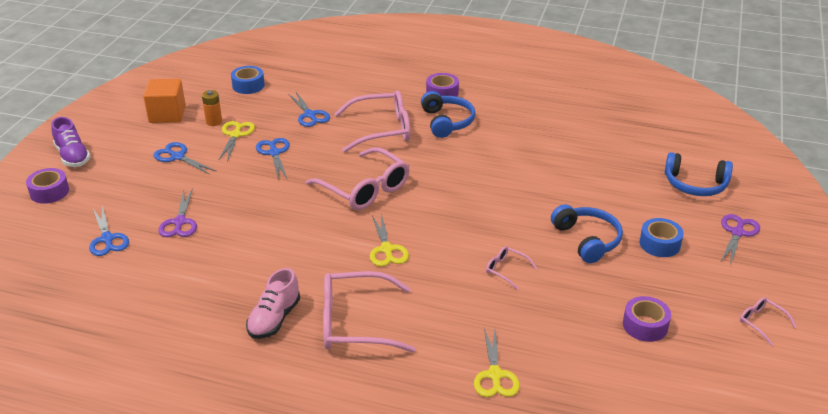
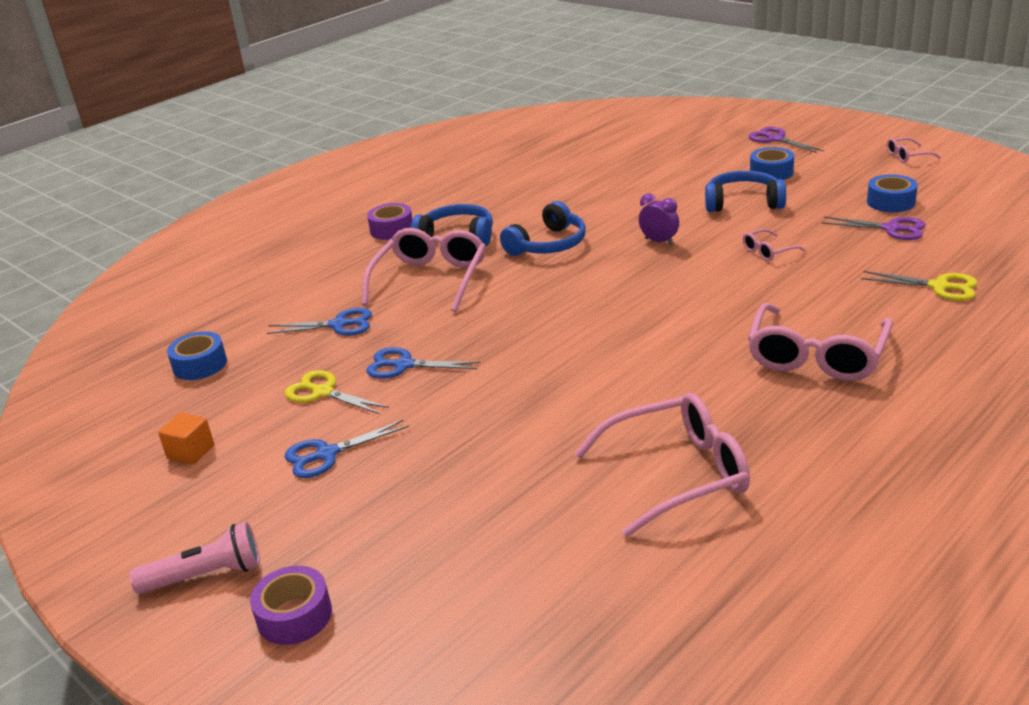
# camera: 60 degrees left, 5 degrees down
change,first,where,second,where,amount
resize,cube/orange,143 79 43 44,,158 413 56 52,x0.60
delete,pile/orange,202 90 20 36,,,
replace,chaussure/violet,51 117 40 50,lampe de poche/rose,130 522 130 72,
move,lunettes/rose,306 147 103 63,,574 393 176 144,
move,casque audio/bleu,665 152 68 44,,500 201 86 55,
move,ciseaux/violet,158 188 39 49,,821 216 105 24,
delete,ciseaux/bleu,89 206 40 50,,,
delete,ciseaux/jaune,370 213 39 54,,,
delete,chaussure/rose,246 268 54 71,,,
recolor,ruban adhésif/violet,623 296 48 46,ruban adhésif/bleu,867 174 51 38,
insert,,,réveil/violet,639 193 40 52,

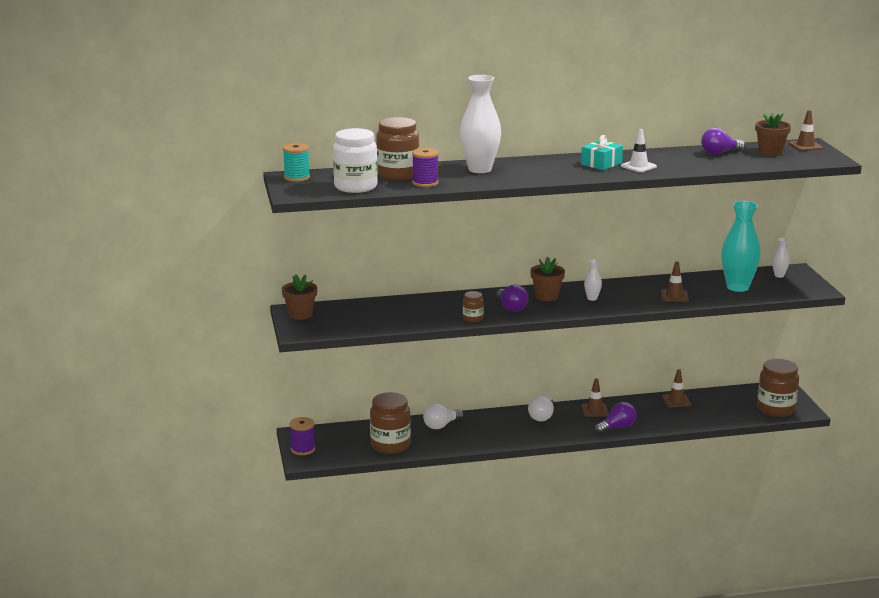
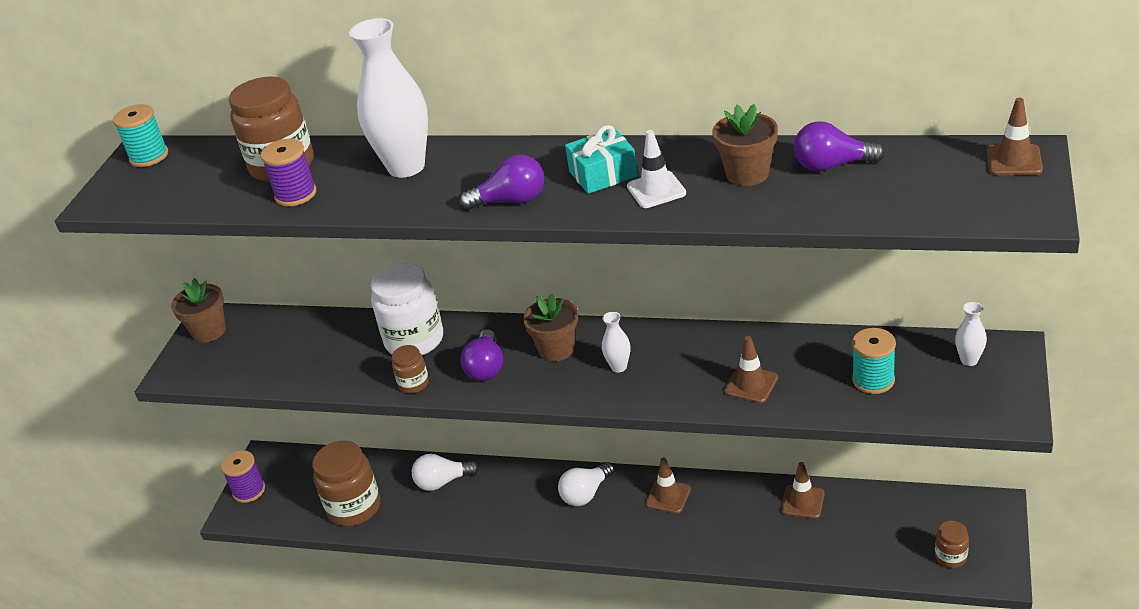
# camera: 30 degrees right, 15 degrees up
change,first,where,second,where,amount
move,pot de fleurs/marron,755 113 36 43,,712 104 66 82,
move,bocal/blanc,333 128 45 65,,371 263 72 92,
replace,vase/turquoise,721 201 40 91,bobine/turquoise,852 328 44 66,
resize,bocal/marron,757 359 42 58,,935 521 34 47,x0.50
move,ampoule/violet,595 402 41 32,,460 154 84 56,

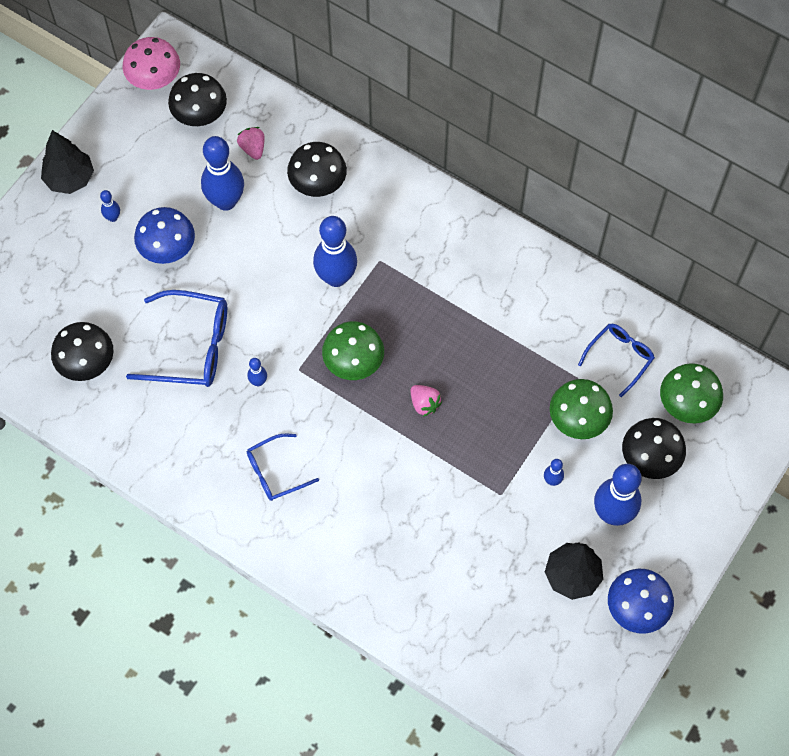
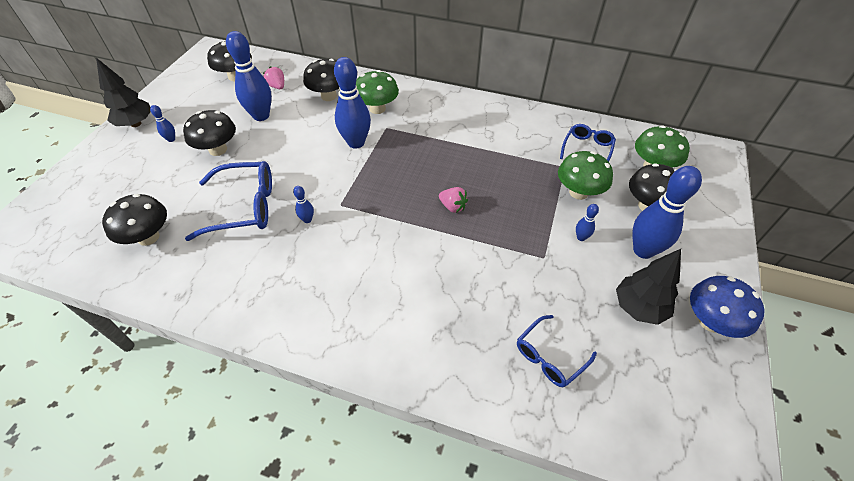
# camera: 15 degrees left, 15 degrees down
change,first,where,second,where,amount
delete,champignon/rose,122 37 58 53,,,
recolor,champignon/bleu,134 207 61 57,champignon/noir,183 110 53 46,
move,champignon/vert,322 321 62 59,,356 70 43 44,
move,lunettes/bleu,247 434 72 67,,517 315 80 72,

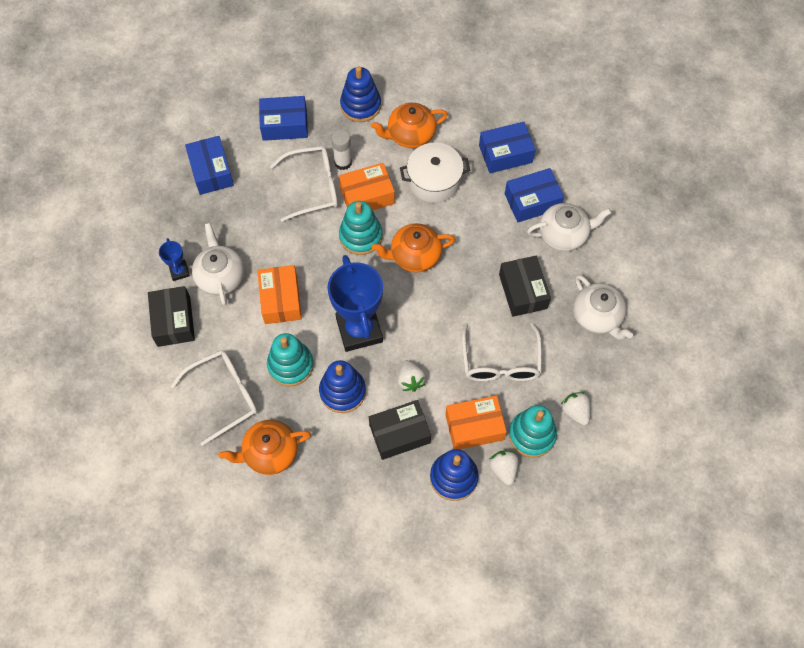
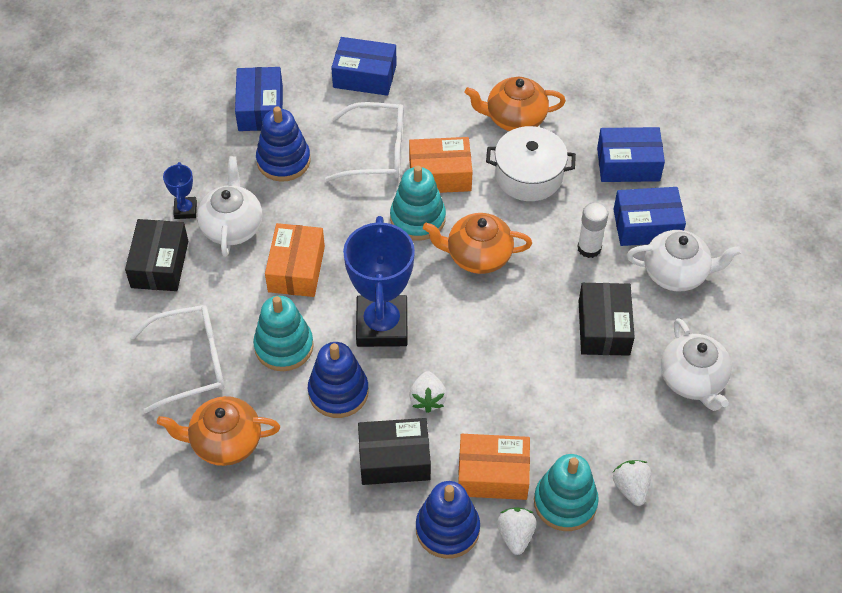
# camera: 15 degrees right, 10 degrees down
change,first,where,second,where,amount
move,jouet à empiler/bleu,340 66 41 56,,256 106 54 76,
move,bâton de colle/blanc,331 129 21 41,,577 202 31 56,
delete,lunettes/blanc,462 323 80 58,,,

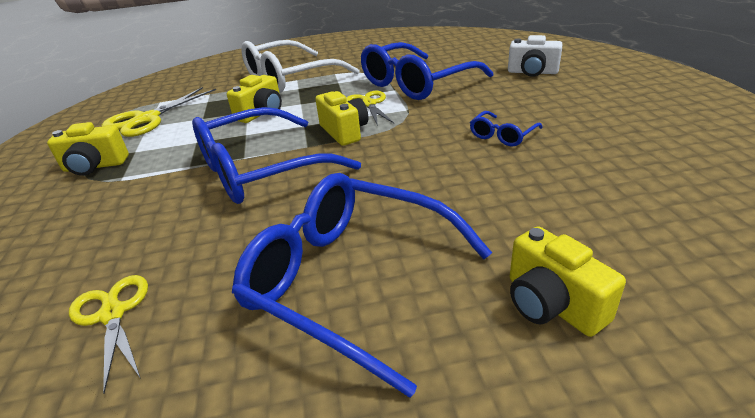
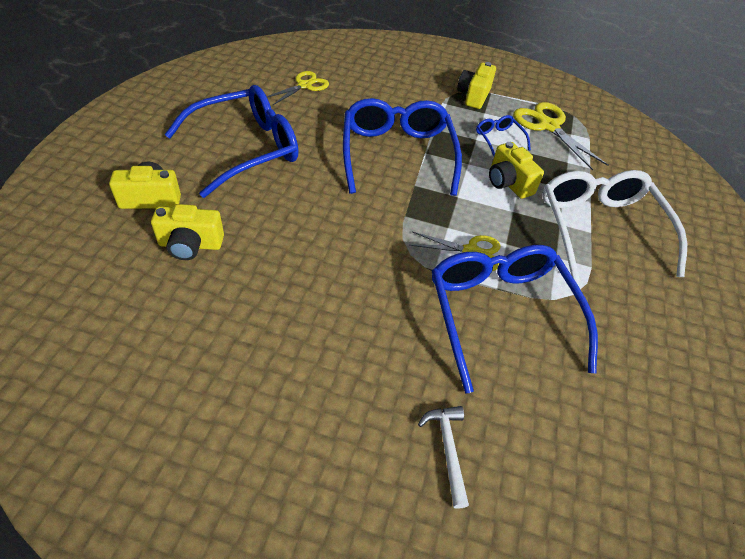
# camera: 110 degrees right, 15 degrees up
change,first,where,second,where,amount
replace,appareil photo/blanc,508 35 54 42,marteau/blanc,418 406 51 103,
move,appareil photo/jaune,315 91 54 55,,151 204 73 56,
move,lunettes/bleu,470 111 73 36,,476 115 55 41,
rotate,ciseaux/jaune,69 275 79 119,,266 71 63 35,45 degrees counterclockwise

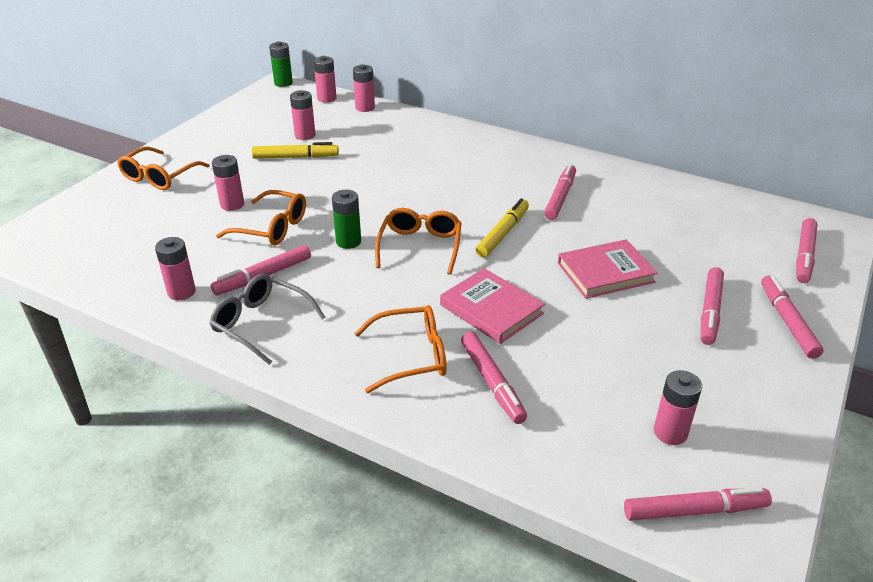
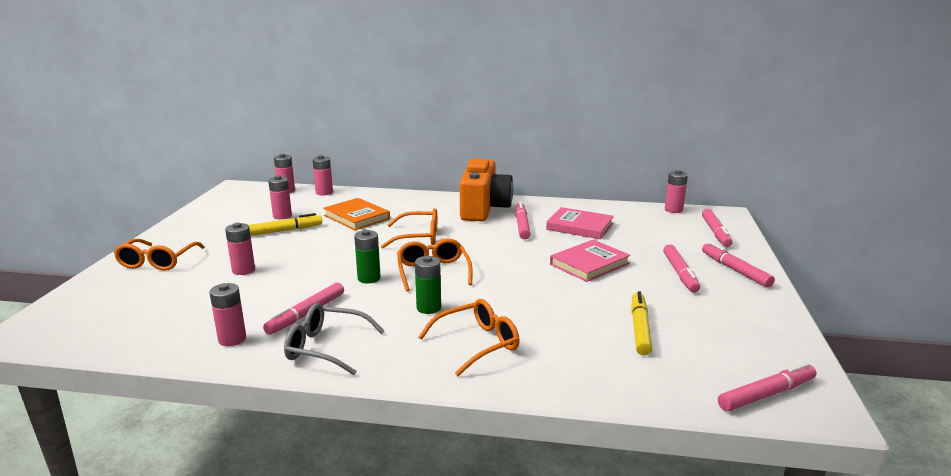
# camera: 20 degrees left, 15 degrees down
change,first,where,second,where,amount
move,pile/vert,269 41 24 46,,415 256 26 58,
move,lunettes/orange,216 190 90 55,,381 208 56 41,
move,feutre/jaune,476 198 53 60,,631 291 21 65,
move,livre/rose,440 268 105 76,,546 207 68 32,
delete,feutre/rose,461 332 66 92,,,
move,pile/rose,654 370 48 75,,665 170 23 43,
insert,,,appareil photo/orange,460 159 53 62,
insert,,,livre/orange,323 198 67 32,

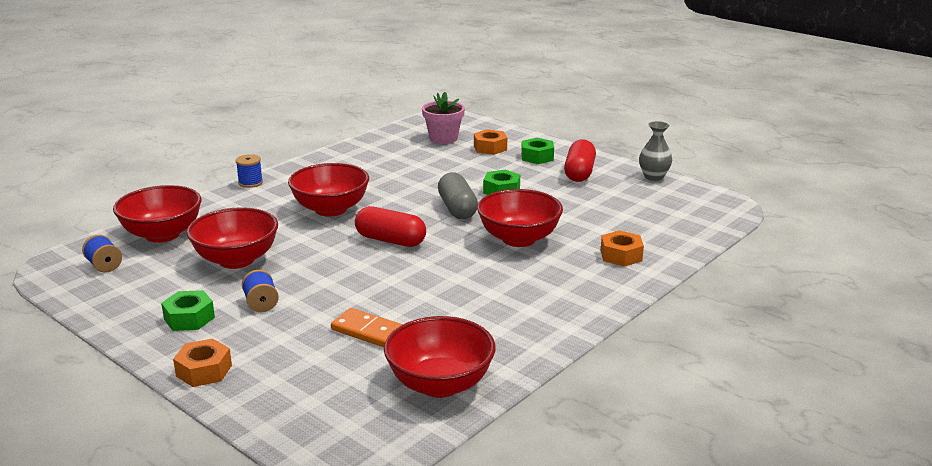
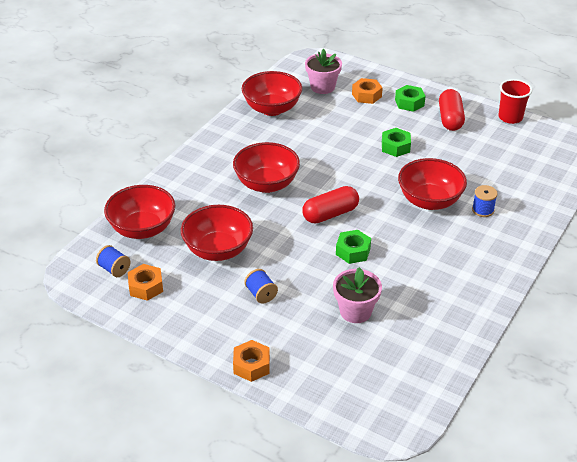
# camera: 10 degrees left, 15 degrees up
change,first,where,second,where,amount
replace,vase/gris,639 121 33 60,gobelet/rouge,498 79 34 45,
move,bobine/bleu,236 154 27 34,,472 185 26 32,
delete,gélule/gris,438 172 40 47,,,
rotate,gélule/rouge,355 206 71 41,,302 186 57 38,45 degrees counterclockwise
move,écrou/orange,601 230 43 37,,128 264 35 37,
move,écrou/vert,161 290 54 41,,336 230 35 34,
replace,domino/orange,331 308 72 39,pot de fleurs/rose,333 267 49 56,
move,bol/rouge,384 316 111 82,,242 71 60 45,

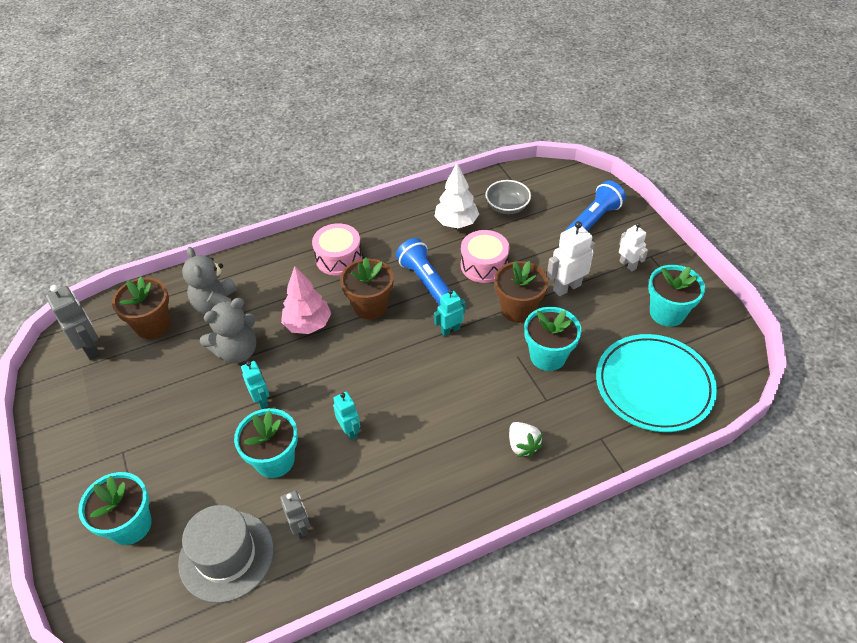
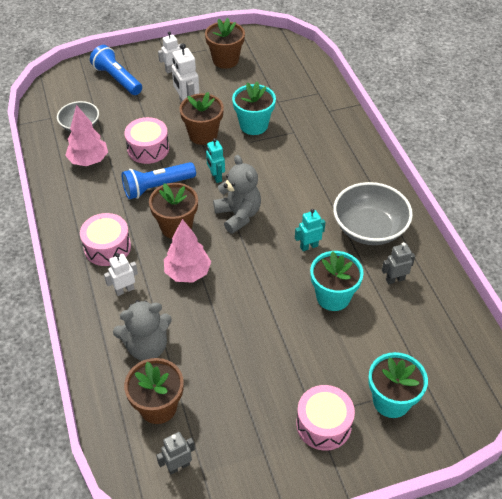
# camera: 85 degrees left, 0 degrees up
change,first,where,second,where,amount
recolor,arbre/blanc,434 163 45 65,arbre/rose,65 105 43 61,
recolor,pot de fleurs/turquoise,648 265 57 62,pot de fleurs/marron,205 18 40 51,
resize,robot/gris,46 285 55 76,,156 432 39 42,x0.65
move,ours en peluche/gris,200 298 56 65,,213 155 48 79,
delete,assiette/turquoise,596 334 121 98,,,
delete,robot/turquoise,241 361 28 48,,,
delete,fraise/blanc,509 422 34 35,,,
delete,chapeau/gris,178 505 96 98,,,
insert,,,bol/gris,333 182 80 63,
insert,,,robot/blanc,104 253 34 43,
insert,,,tambour/rose,296 385 59 66,

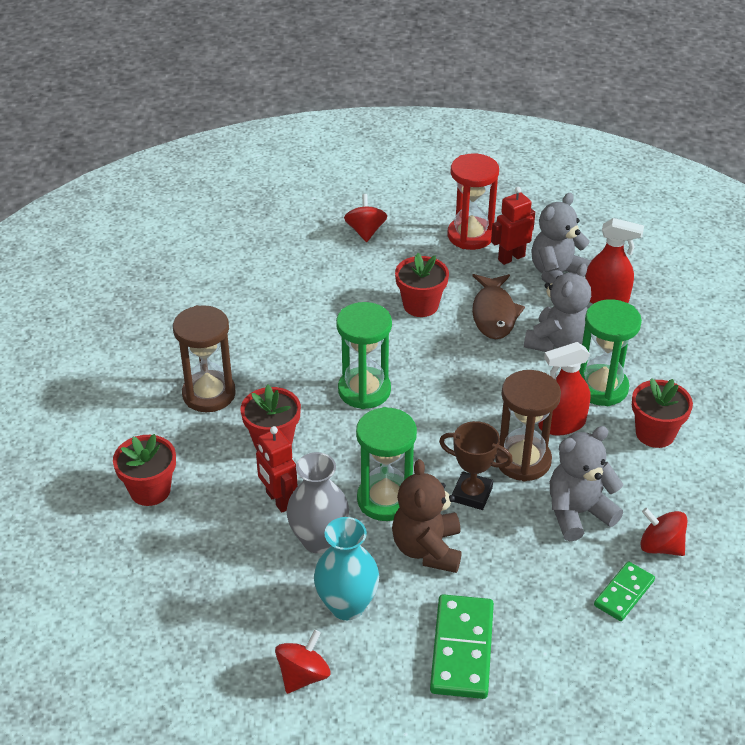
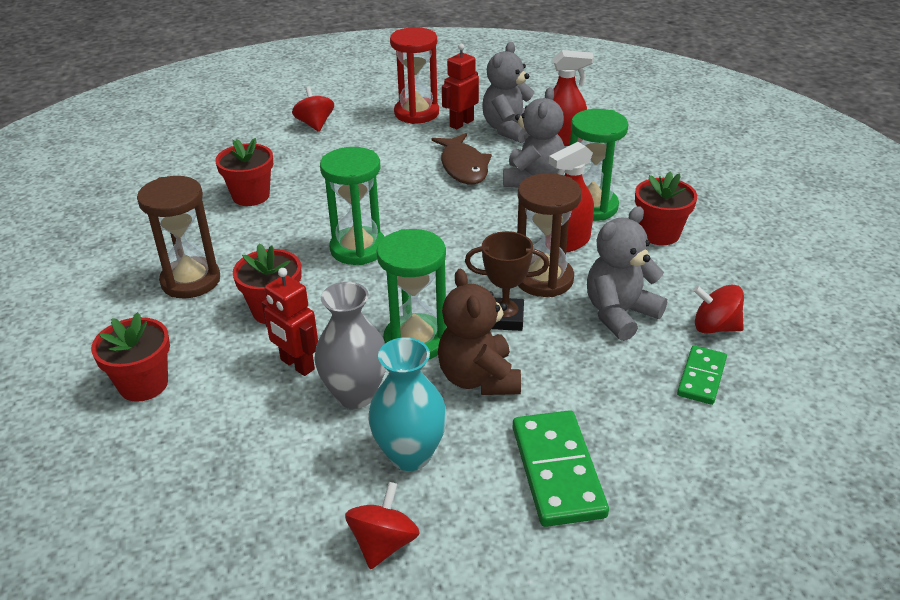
# camera: 15 degrees left, 5 degrees down
change,first,where,second,where,amount
move,pot de fleurs/rouge,395 253 54 64,,215 138 58 68,

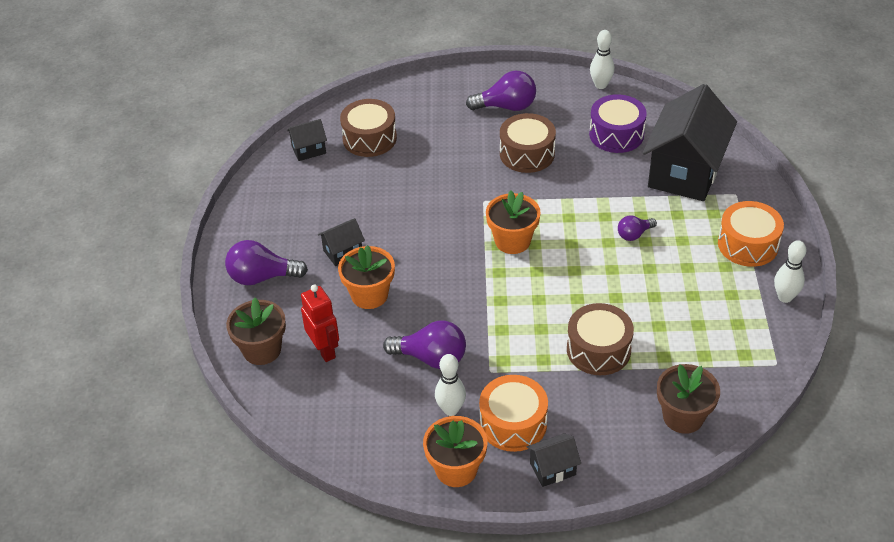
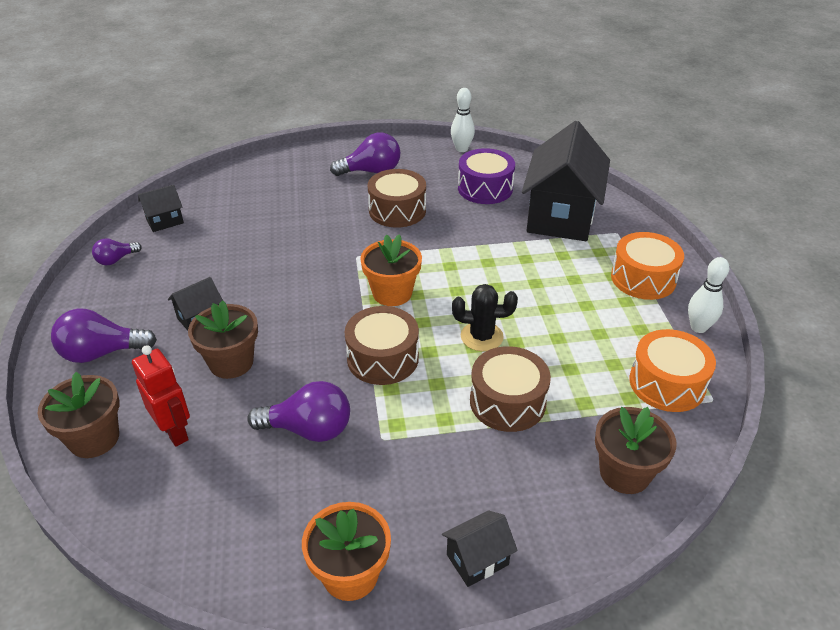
# camera: 10 degrees left, 5 degrees down
change,first,where,second,where,amount
move,tambour/marron,340 99 57 58,,345 306 74 79,
move,ampoule/violet,618 215 39 26,,92 238 50 28,
recolor,pot de fleurs/orange,338 245 57 64,pot de fleurs/marron,188 300 70 79,
delete,quille/blanc,435 354 31 62,,,
move,tambour/orange,479 375 69 77,,629 329 87 83,
insert,,,cactus/noir,452 284 66 67,

